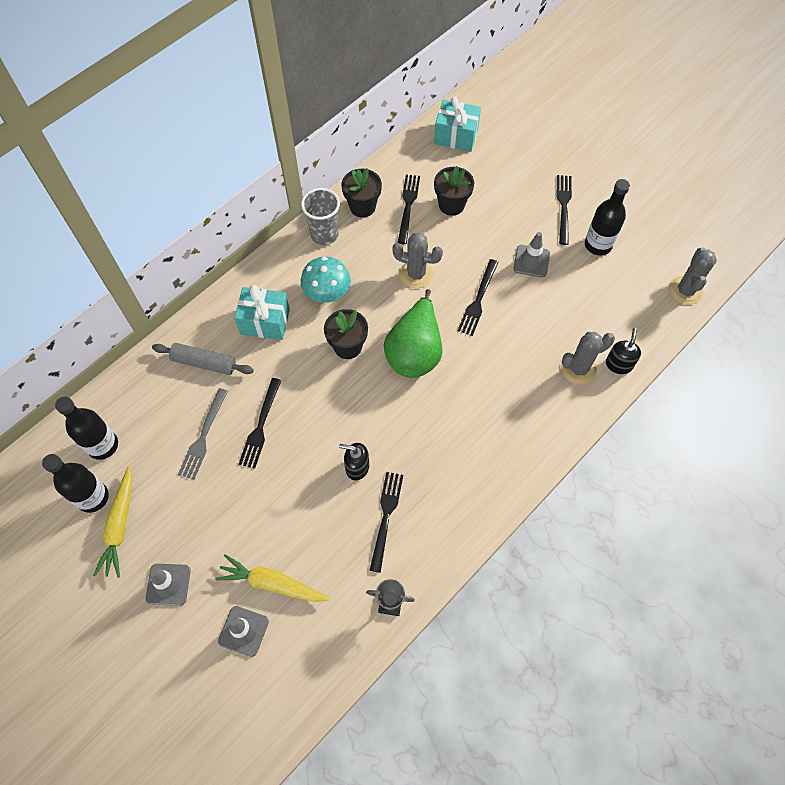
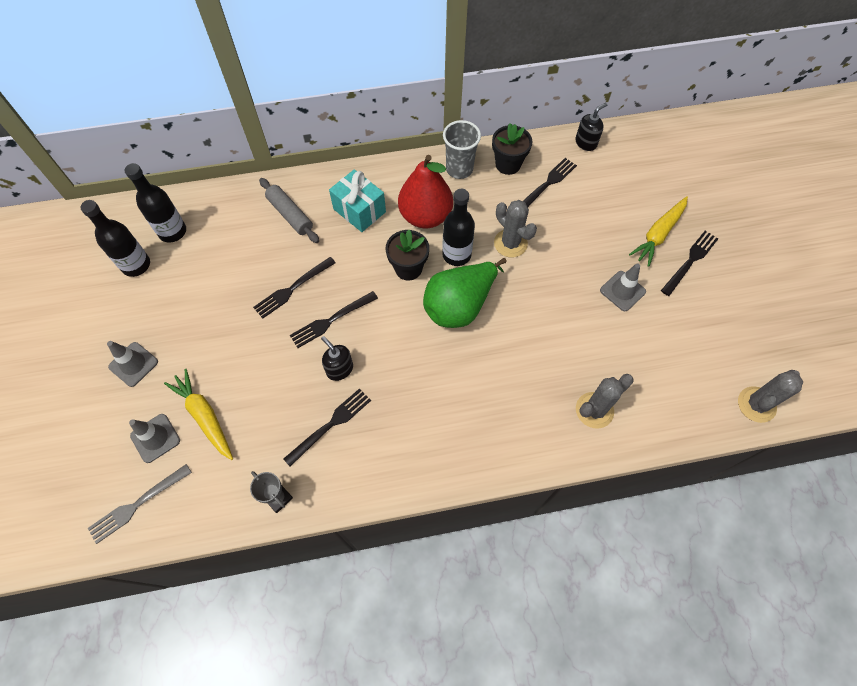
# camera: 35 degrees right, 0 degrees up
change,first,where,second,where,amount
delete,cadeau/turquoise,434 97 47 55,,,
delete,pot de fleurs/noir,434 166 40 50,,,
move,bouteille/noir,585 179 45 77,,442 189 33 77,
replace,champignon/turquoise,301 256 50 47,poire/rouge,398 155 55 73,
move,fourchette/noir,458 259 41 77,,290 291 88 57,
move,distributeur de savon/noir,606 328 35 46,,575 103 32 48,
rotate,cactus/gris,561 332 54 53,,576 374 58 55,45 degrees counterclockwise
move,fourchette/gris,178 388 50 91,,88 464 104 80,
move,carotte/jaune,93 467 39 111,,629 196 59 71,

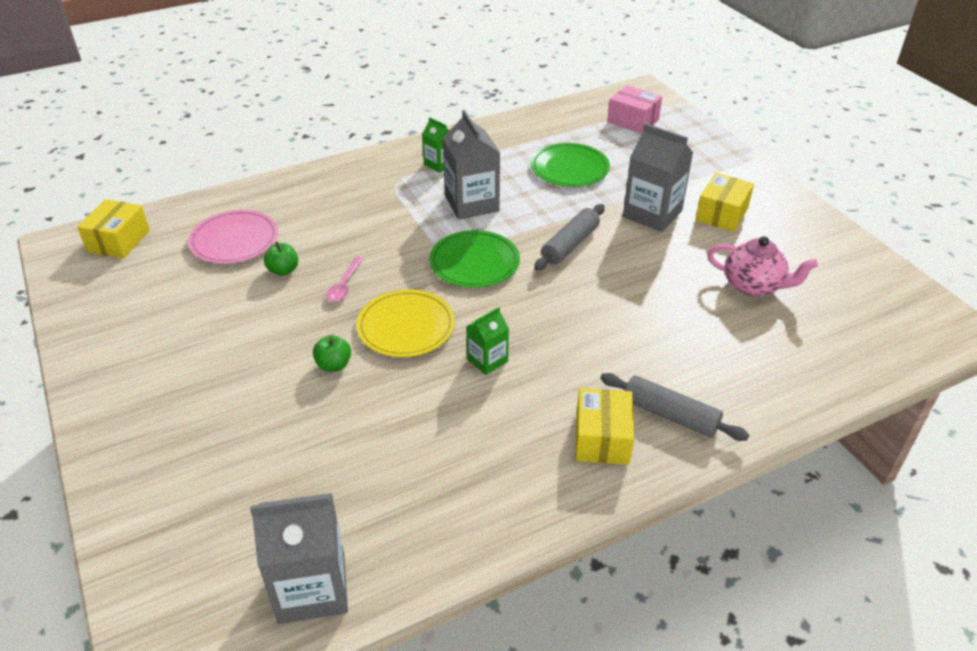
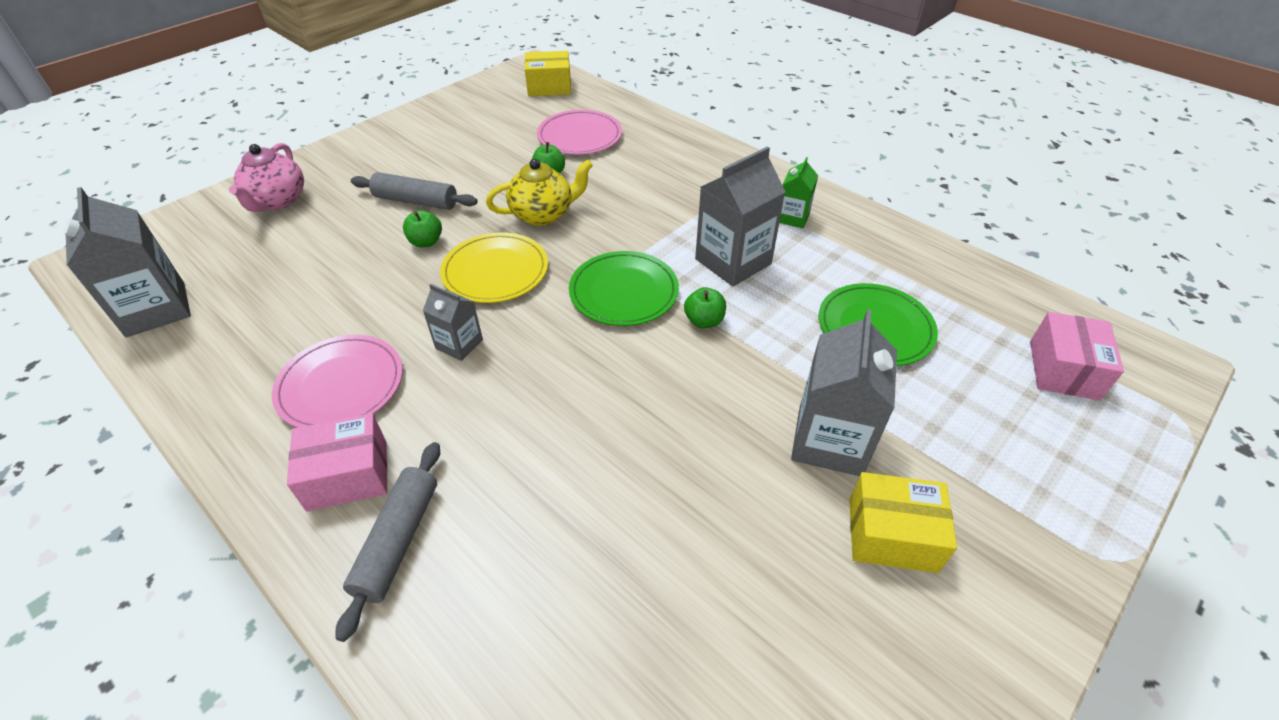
# camera: 70 degrees right, 5 degrees up
change,first,where,second,where,amount
move,rouleau à pâtisserie/gris,534 204 71 67,,351 172 127 38,
move,théière/rose,707 236 111 61,,229 143 75 69,
replace,cuillère/rose,326 257 37 45,théière/jaune,486 159 107 67,
recolor,brique de lait/vert,466 307 43 68,brique de lait/gris,423 284 60 77,
recolor,boîte/jaune,575 388 59 77,boîte/rose,287 413 100 98,
insert,,,pomme/vert,684 287 42 41,
insert,,,assiette/rose,272 335 131 93,

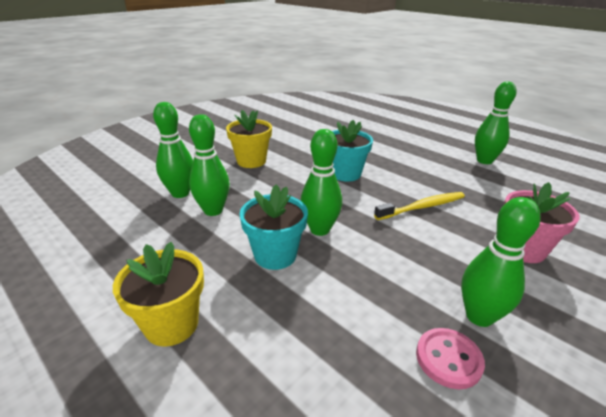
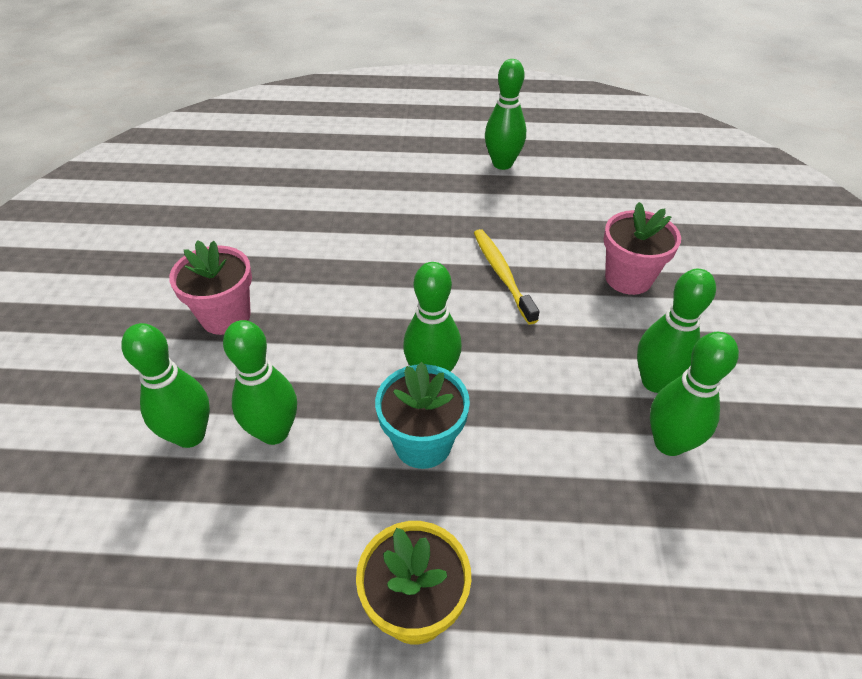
# camera: 40 degrees left, 15 degrees up
change,first,where,second,where,amount
recolor,pot de fleurs/jaune,226 110 46 58,pot de fleurs/rose,169 240 83 95,
delete,pot de fleurs/turquoise,332 120 41 62,,,
rotate,brosse à dents/jaune,374 192 91 28,,474 229 66 96,45 degrees counterclockwise
replace,bouton/rose,416 328 69 61,quille/vert,650 332 89 124,

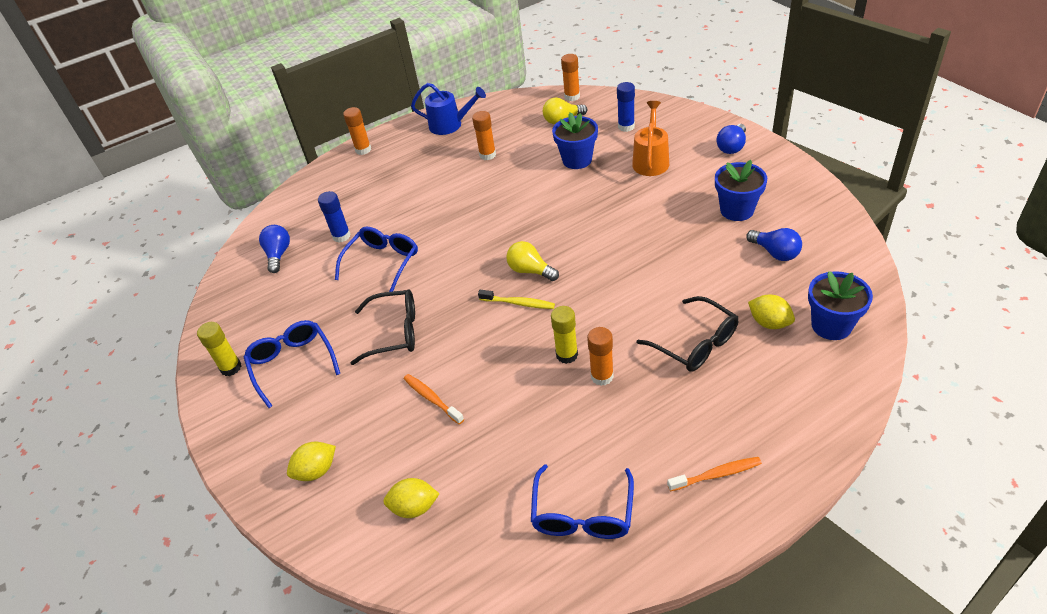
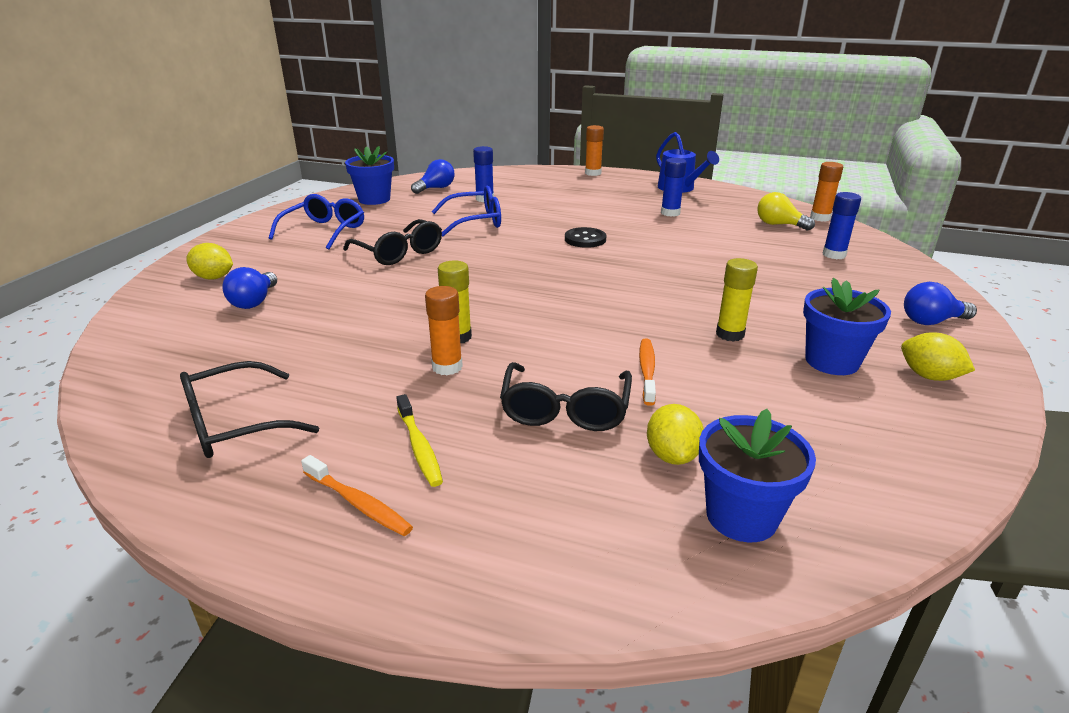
# camera: 45 degrees right, 15 degrees down
change,first,where,second,where,amount
delete,arrosoir/orange,632 101 37 75,,,
recolor,bâton de colle/orange,472 111 24 49,bâton de colle/bleu,661 158 25 59,
move,pot de fleurs/bleu,552 112 46 57,,345 146 49 59,
move,ampoule/bleu,746 228 56 33,,222 267 55 42,
delete,ampoule/jaune,506 241 53 40,,,
move,brosse à dents/jaune,478 290 77 19,,396 394 47 93,
move,bâton de colle/jaune,197 322 45 54,,716 258 42 84,
move,brosse à dents/orange,404 374 60 50,,639 338 17 68,
recolor,lunettes/bleu,531 464 103 75,lunettes/noir,180 361 139 97,
move,citron/jaune,383 478 56 40,,901 332 74 49,
insert,,,bouton/noir,565 227 41 21,

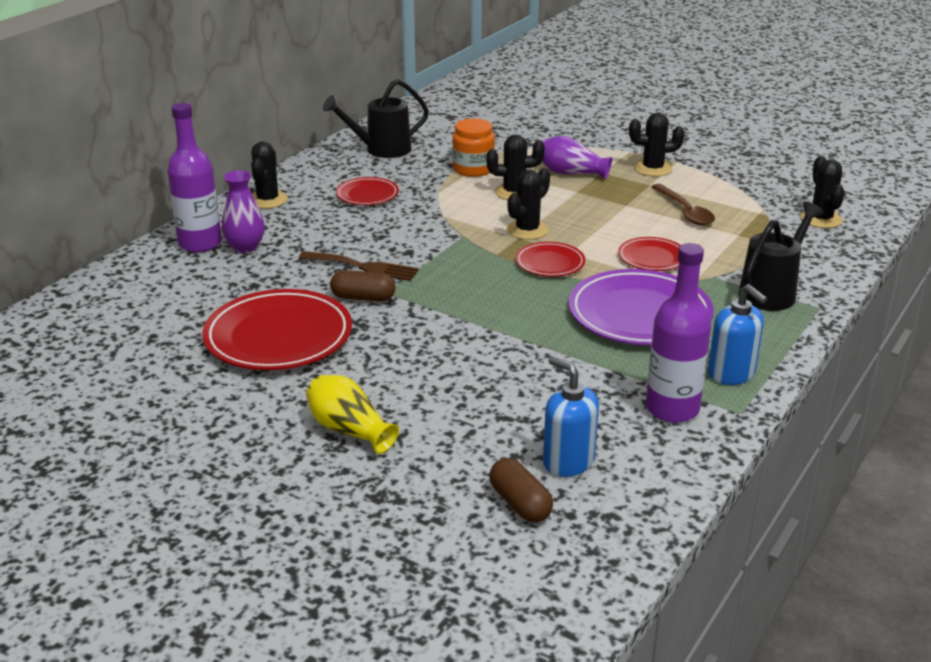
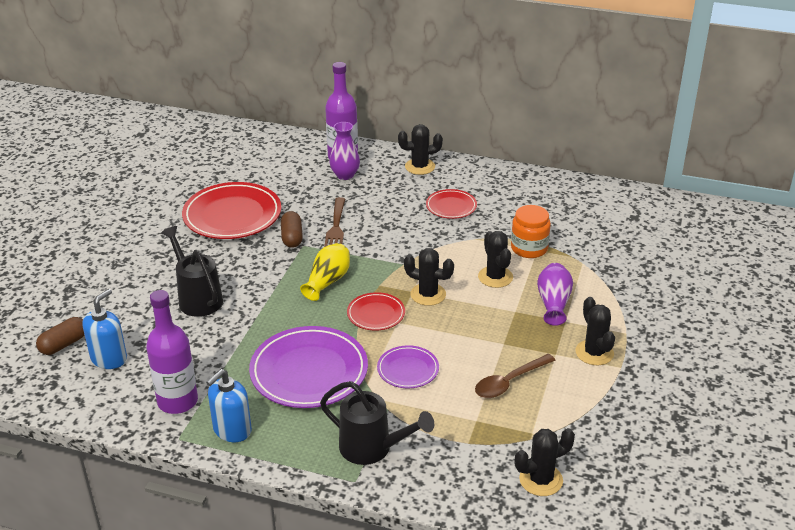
# camera: 75 degrees right, 5 degrees up
change,first,where,second,where,amount
move,arrosoir/noir,323 79 106 79,,161 226 62 91,
recolor,assiette/rouge,618 237 62 34,assiette/violet,377 345 62 43,
move,vase/jaune,306 375 93 79,,300 243 50 58,

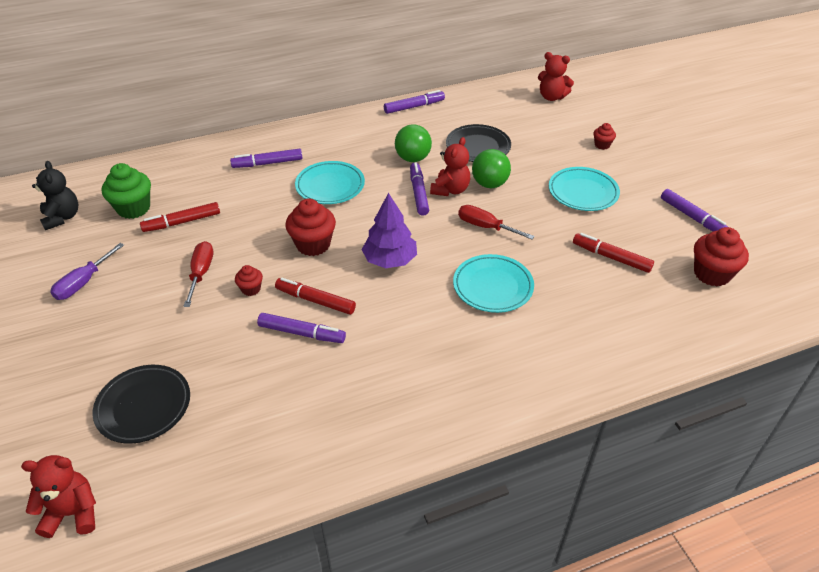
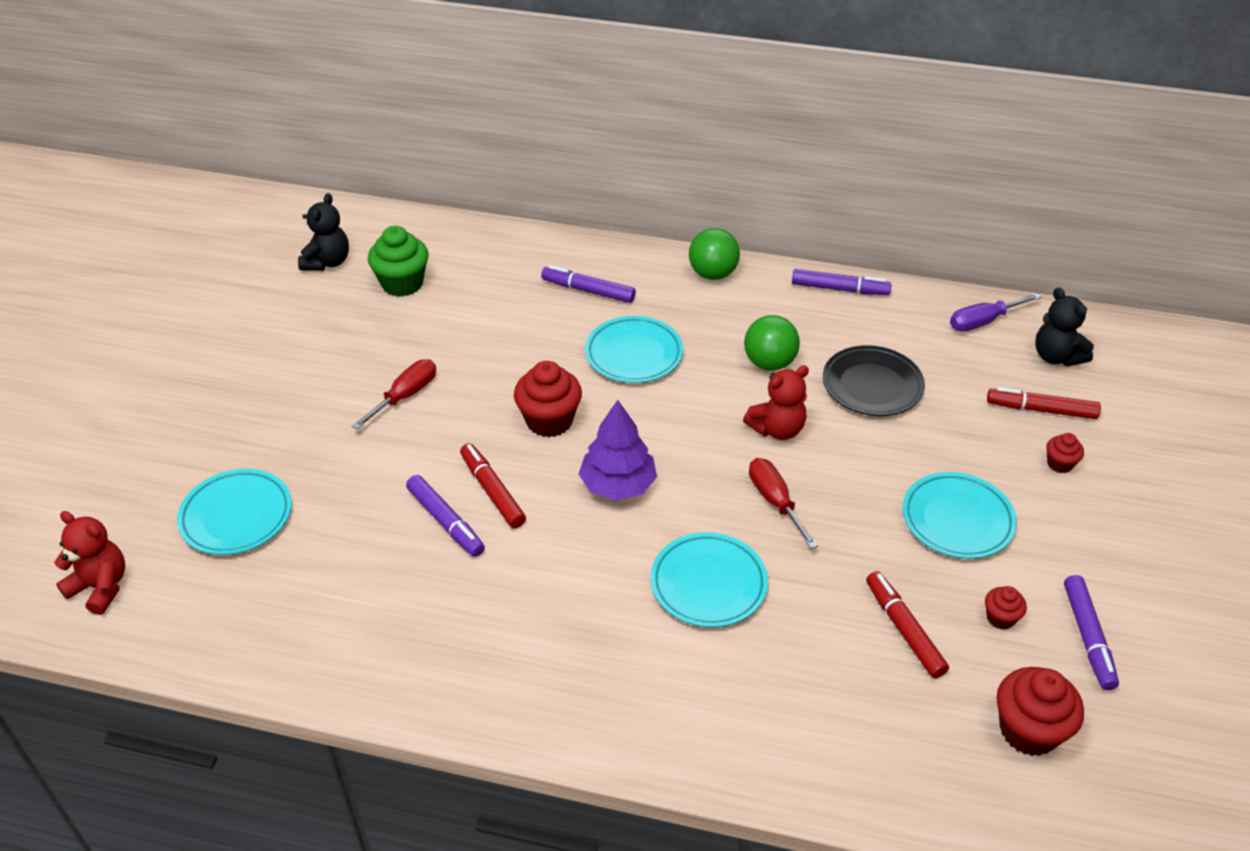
# camera: 35 degrees right, 0 degrees up
change,first,where,second,where,amount
recolor,ours en peluche/rouge,538 52 36 49,ours en peluche/noir,1035 288 59 78,
move,balle/vert,472 149 39 39,,689 228 51 52,
delete,feutre/violet,410 162 19 54,,,
move,feutre/rouge,140 202 80 30,,987 387 114 32,
move,tournevis/violet,50 243 74 57,,950 293 92 38,
move,muffin/rouge,235 265 28 31,,985 586 42 43,
recolor,assiette/noir,93 365 97 79,assiette/turquoise,177 469 115 86,

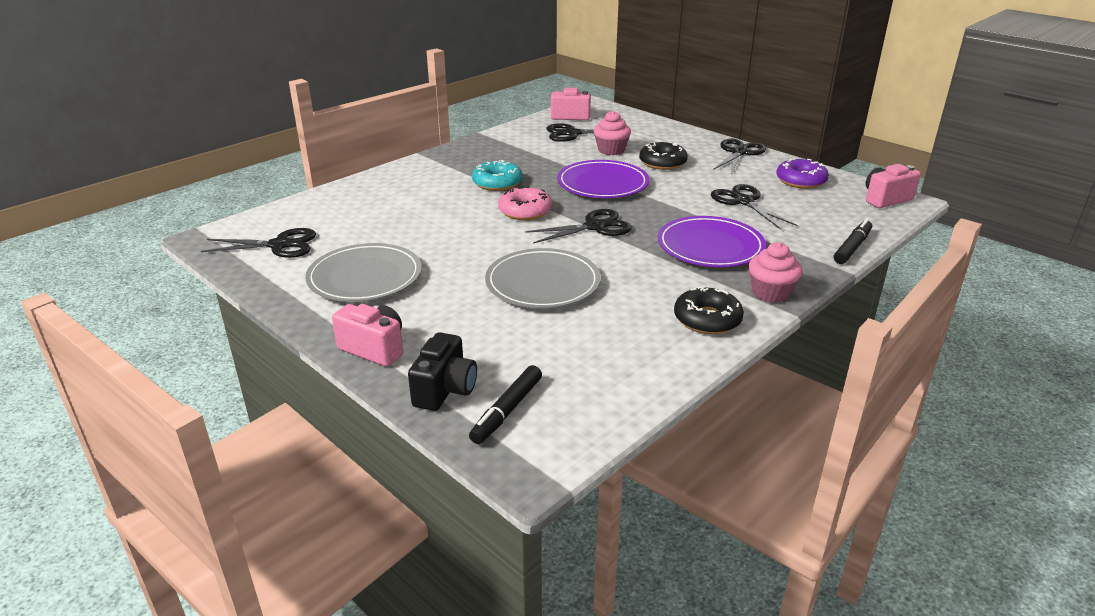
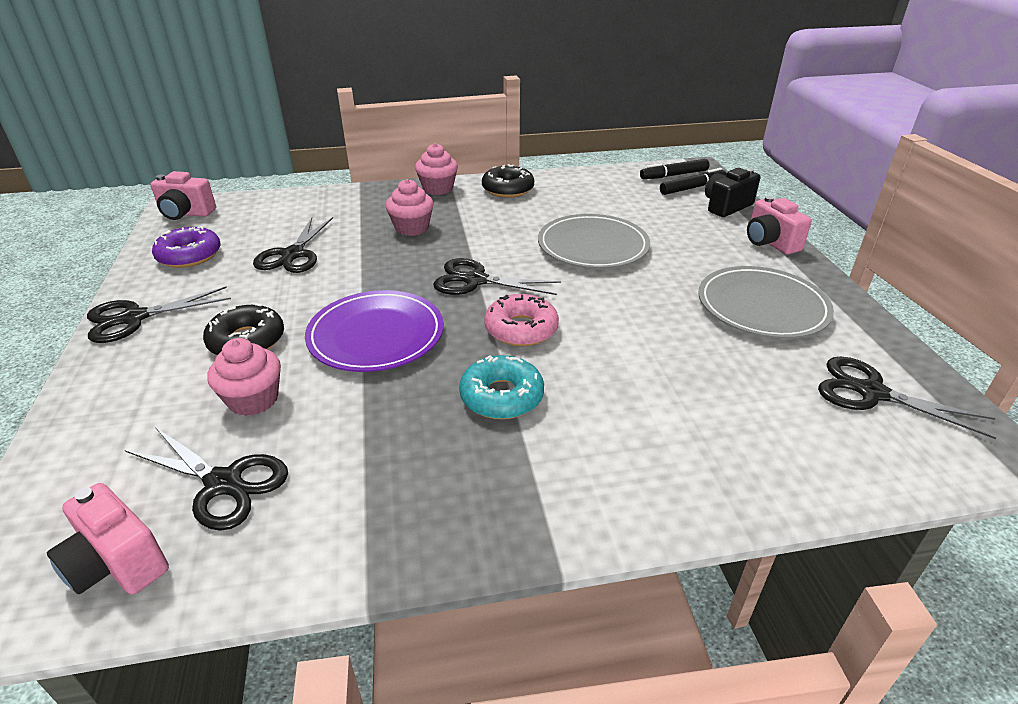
# camera: 145 degrees left, 5 degrees up
change,first,where,second,where,amount
replace,assiette/violet,658 216 108 51,muffin/rose,386 179 48 57,
move,feutre/noir,834 219 38 45,,640 159 69 20,

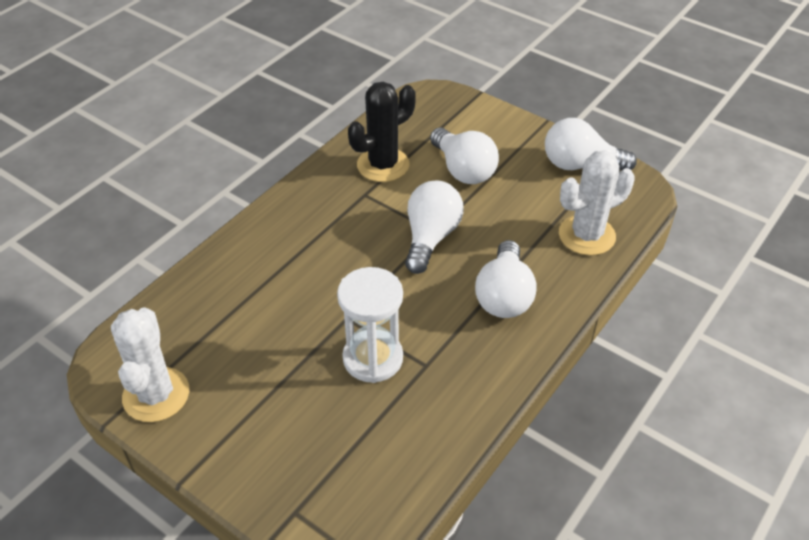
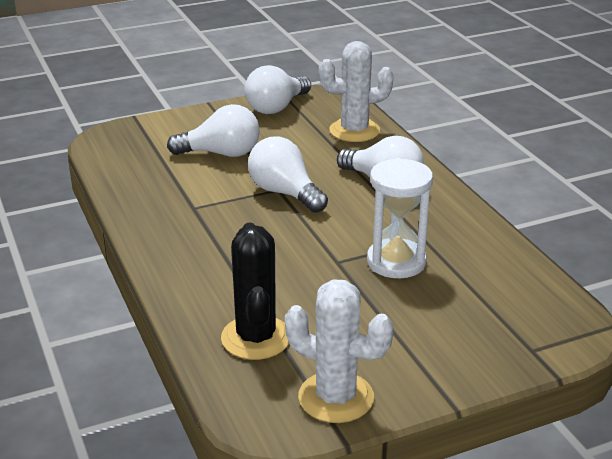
# camera: 60 degrees left, 15 degrees down
change,first,where,second,where,amount
move,cactus/noir,348 82 68 100,,221 223 68 137,
rotate,cactus/blanc,559 151 76 104,,319 41 75 101,75 degrees clockwise

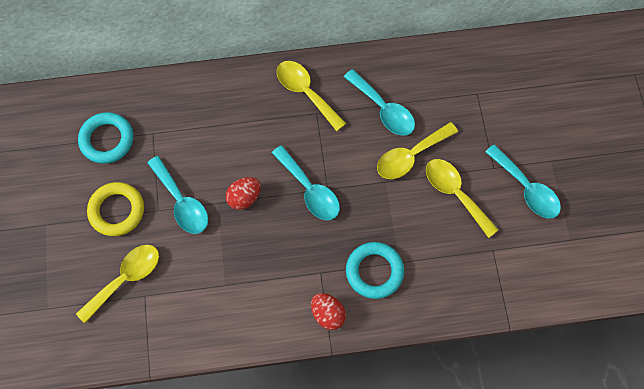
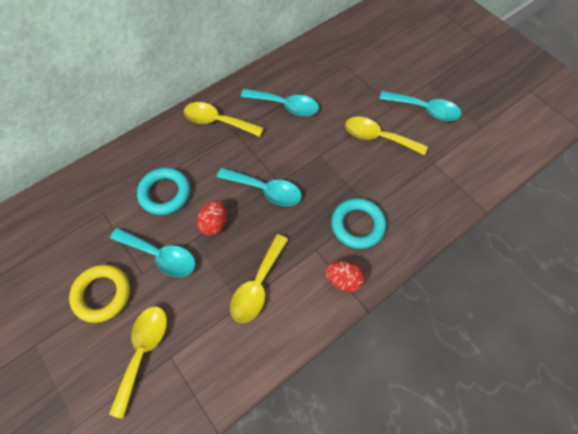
# camera: 30 degrees left, 5 degrees down
change,first,where,second,where,amount
move,anneau/turquoise,78 112 55 52,,137 168 53 47,
move,cuillère/jaune,377 122 81 57,,230 234 58 89,

